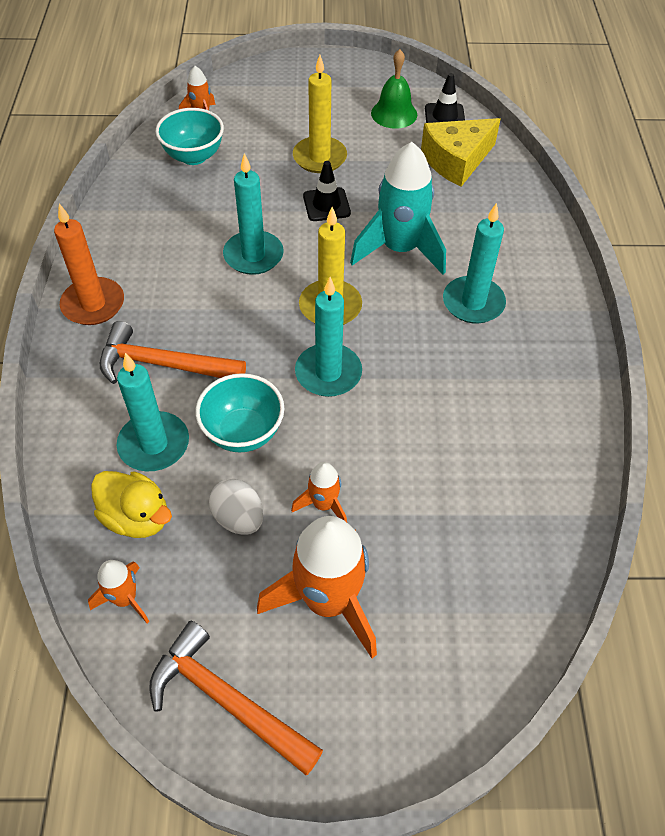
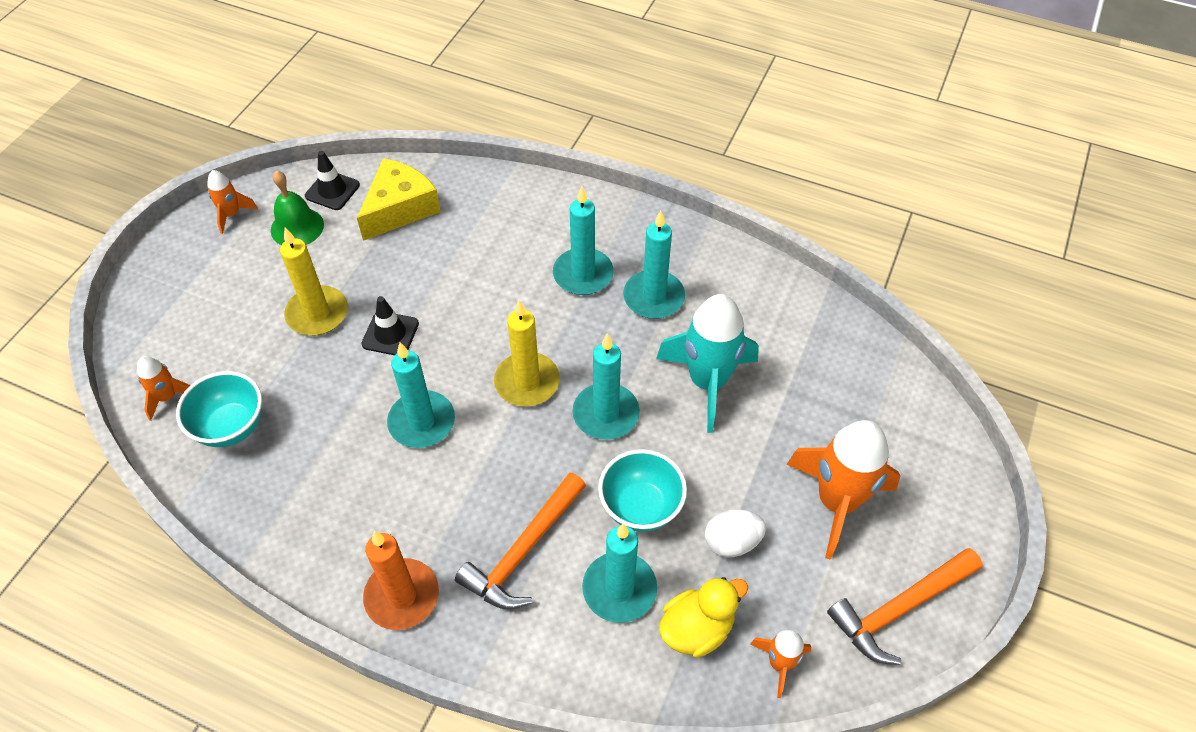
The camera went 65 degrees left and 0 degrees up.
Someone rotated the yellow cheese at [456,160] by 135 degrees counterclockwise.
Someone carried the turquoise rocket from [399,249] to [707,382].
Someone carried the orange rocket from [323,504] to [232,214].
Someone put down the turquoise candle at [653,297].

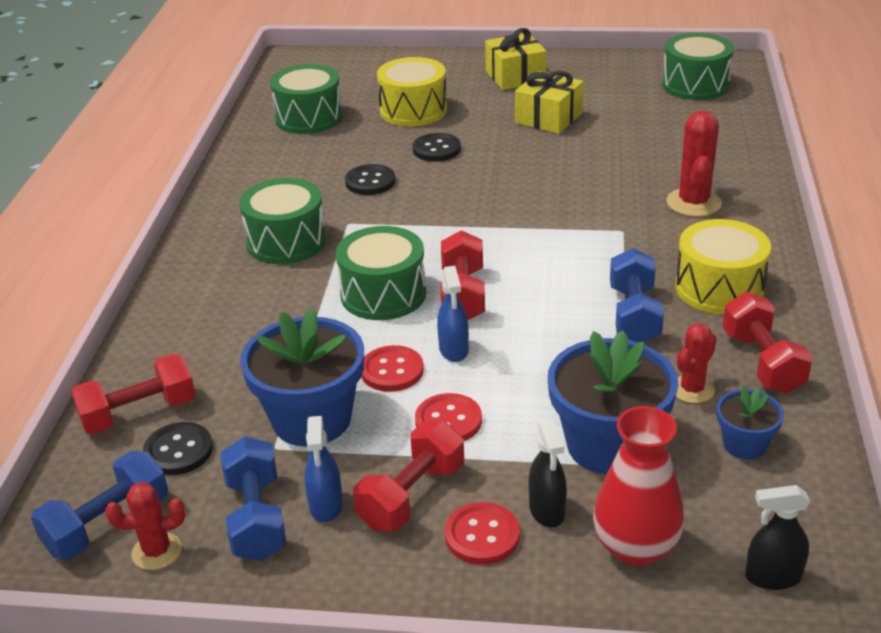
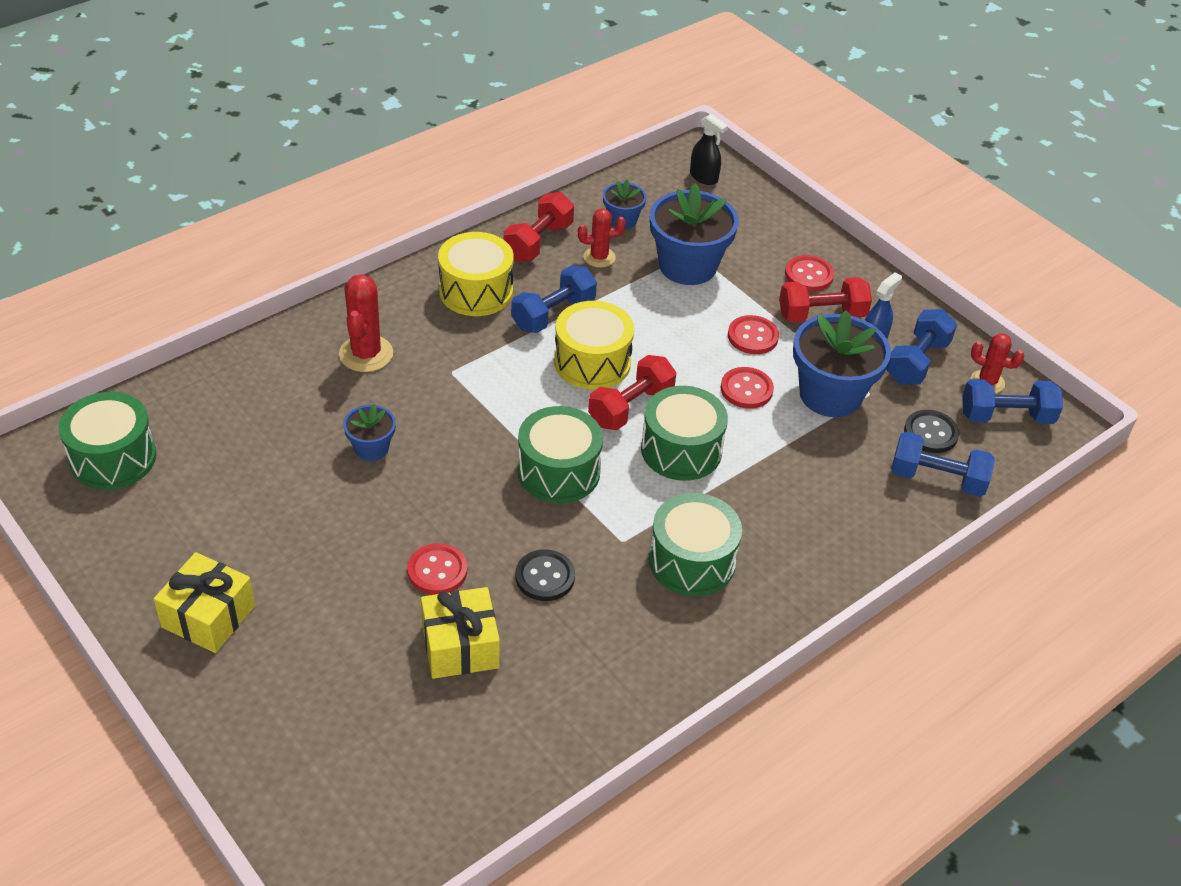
The camera went 140 degrees left and 10 degrees up.
Someone carried the yellow drum from [413,110] to [592,362].
Someone carried the green drum from [309,117] to [558,471].
Someone carried the yellow gift from [548,118] to [460,646].
Someone rotated the red cactus at [693,203] by 45 degrees counterclockwise.
Someone repainted the black button at [436,149], which became the red button at [437,571].
Someone took away the blue spray bottle at [453,350].
Someone repainted the red dumbbell at [139,413], which became the blue dumbbell at [937,479].
Someone took away the red vase at [635,547].
Someone took away the black spray bottle at [547,510].
Someone put down the blue flower pot at [371,448].

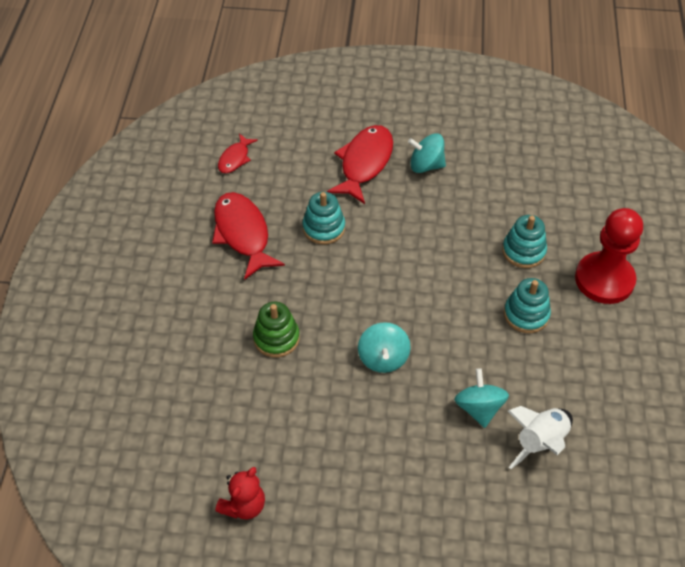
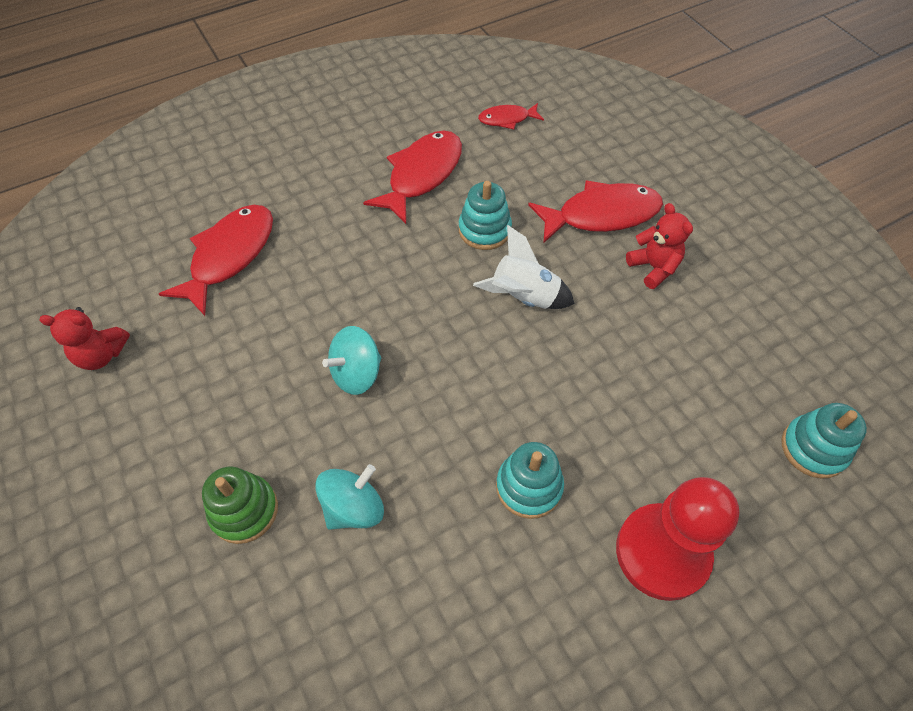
The camera went 55 degrees right and 5 degrees up.
Someone swapped the turquoise spinning top at [426,165] for the red teddy bear at [653,268].
Someone carried the turquoise stacking toy from [523,251] to [813,448].
Someone carried the green stacking toy from [276,338] to [244,510].
Someone carried the white rocket from [540,442] to [524,297].
Someone put down the red fish at [229,256].

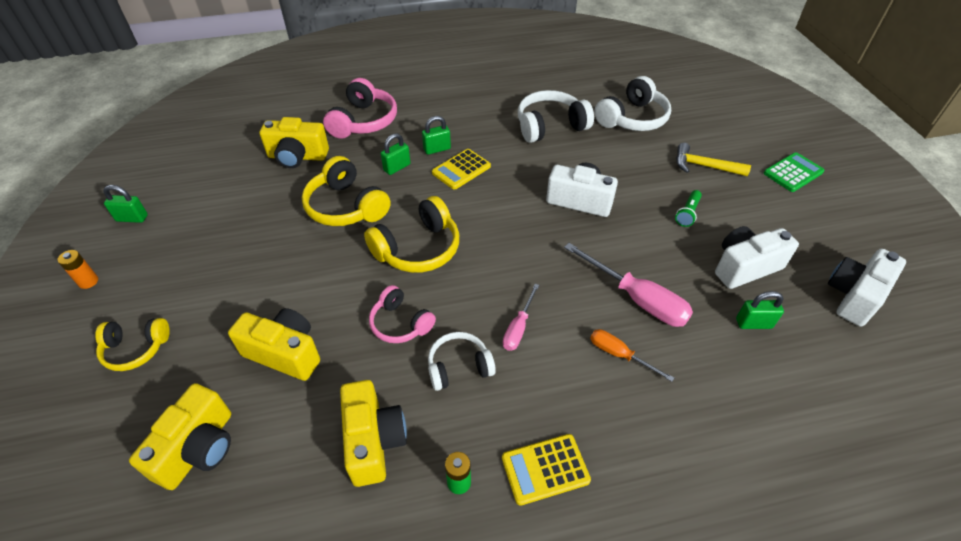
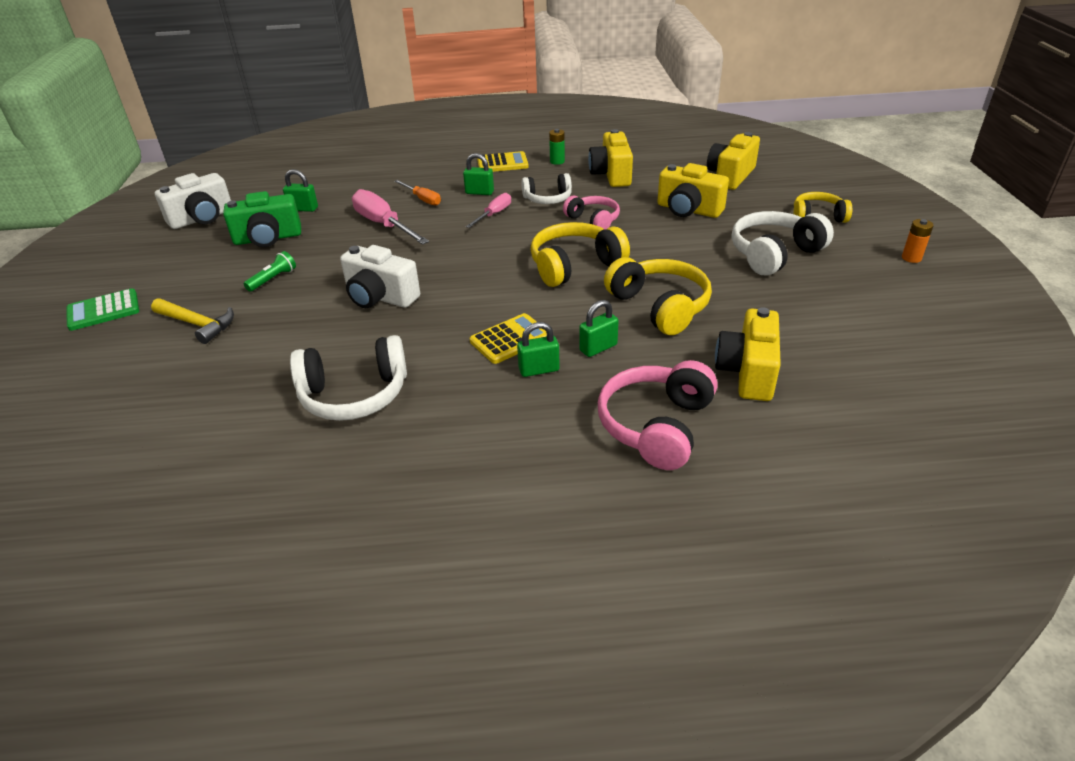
The camera went 170 degrees left and 10 degrees down.
Someone carried the white headphones from [632,118] to [774,254].
Someone rotated the yellow camera at [297,157] by 90 degrees counterclockwise.
Someone carried the green padlock from [132,218] to [479,192].
Someone repainted the white camera at [745,267], which became the green camera at [268,238].

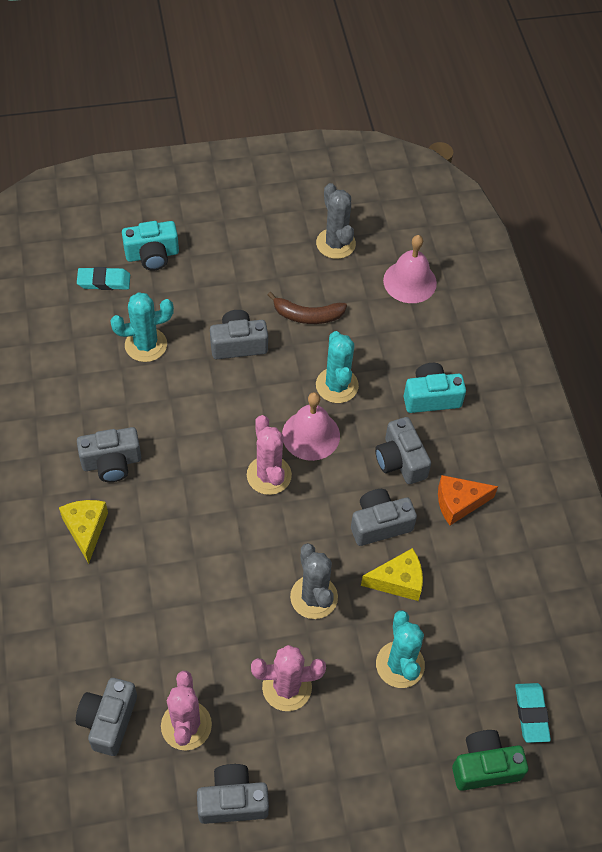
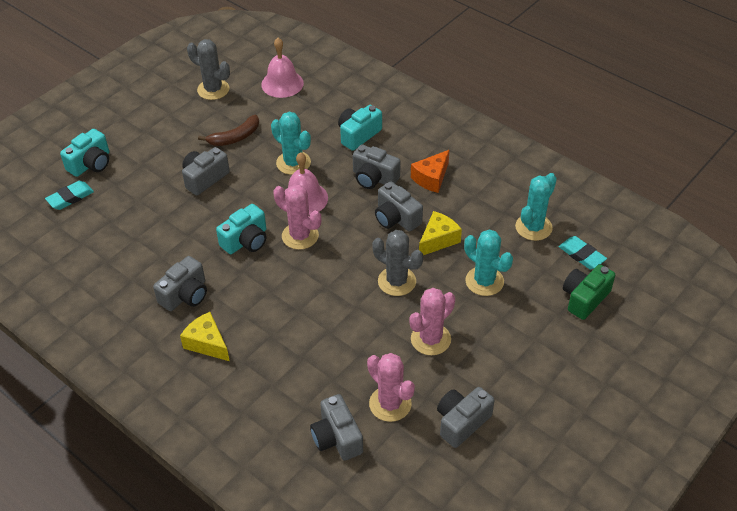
The camera went 35 degrees left and 10 degrees down.
Someone carried the turquoise cactus from [146,345] to [533,227].
Someone rotated the grey camera at [379,524] by 75 degrees counterclockwise.
Someone put down the turquoise camera at [246,241].

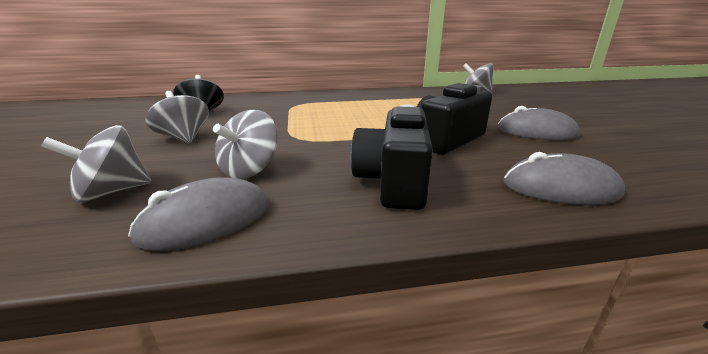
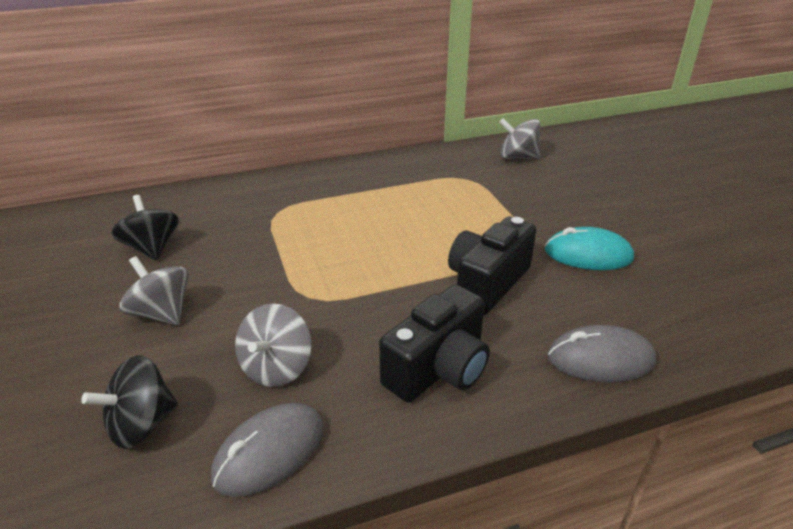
The camera went 10 degrees left and 10 degrees up.
Someone rotated the black camera at [394,181] by 135 degrees counterclockwise.
Someone repainted the grey mouse at [536,132], which became the turquoise mouse at [588,254].
Someone repainted the grey spinning top at [112,192], which became the black spinning top at [141,424].

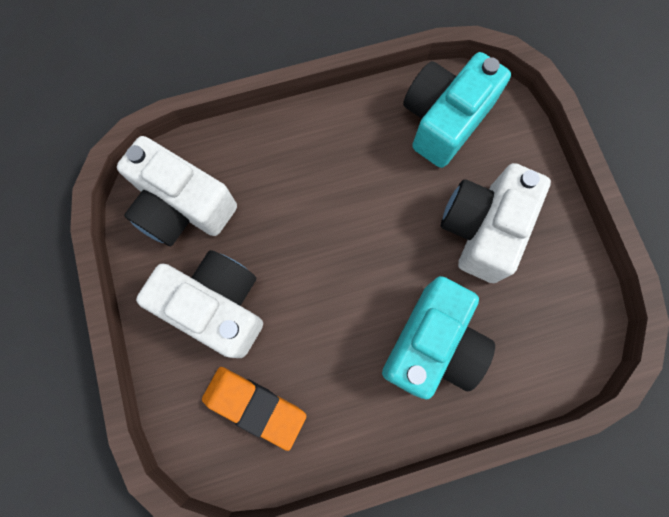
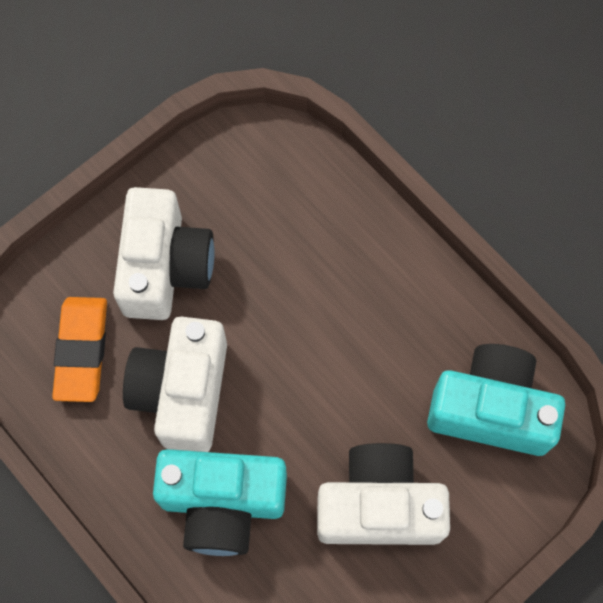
The camera went 65 degrees right and 5 degrees down.
Someone carried the white camera from [182,206] to [182,392].

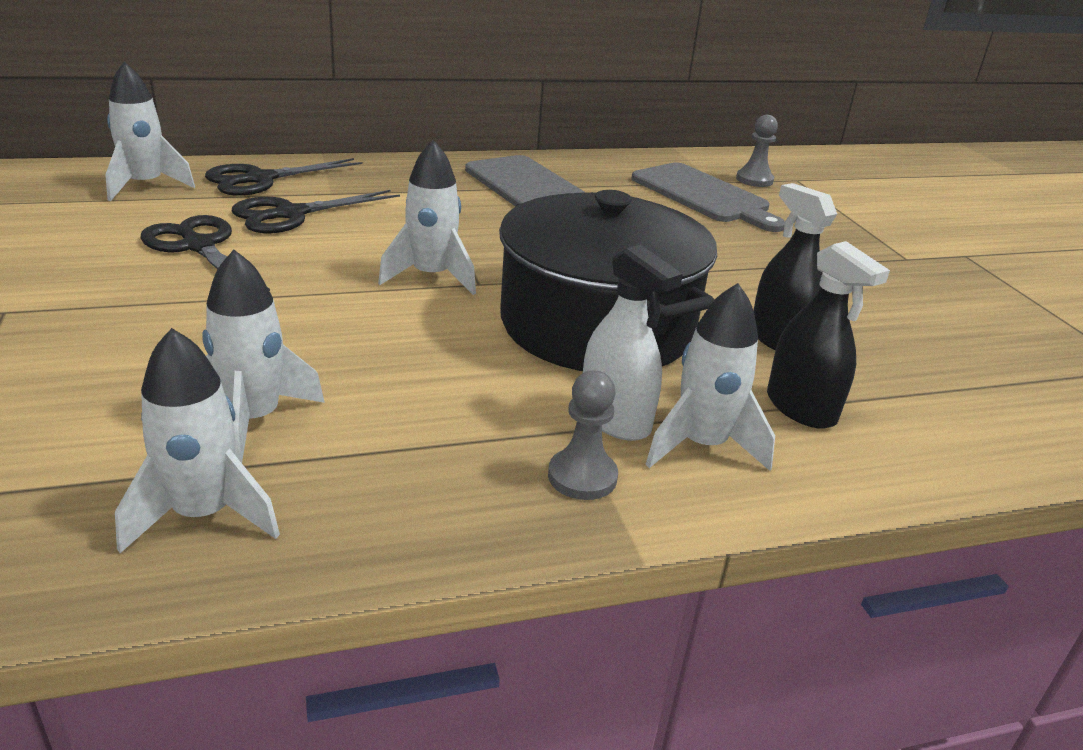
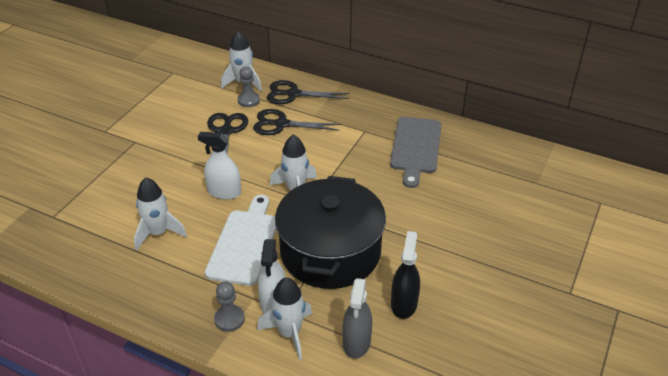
The camera went 45 degrees right and 10 degrees up.
Someone carried the grey pawn from [754,180] to [248,100].
Someone took away the grey cutting board at [704,195].
Someone repainted the black spray bottle at [801,408], which became the grey spray bottle at [356,342].
Someone took away the white rocket at [203,514].
Someone put down the white spray bottle at [224,192].
Someone put down the white cutting board at [244,243].

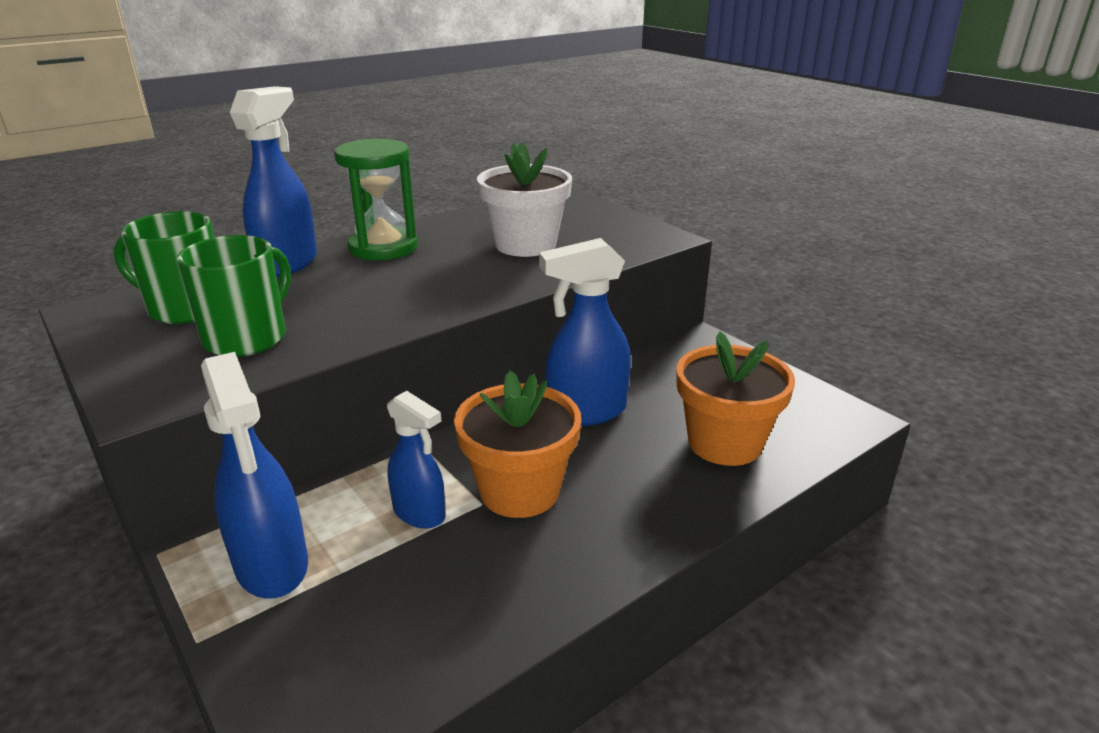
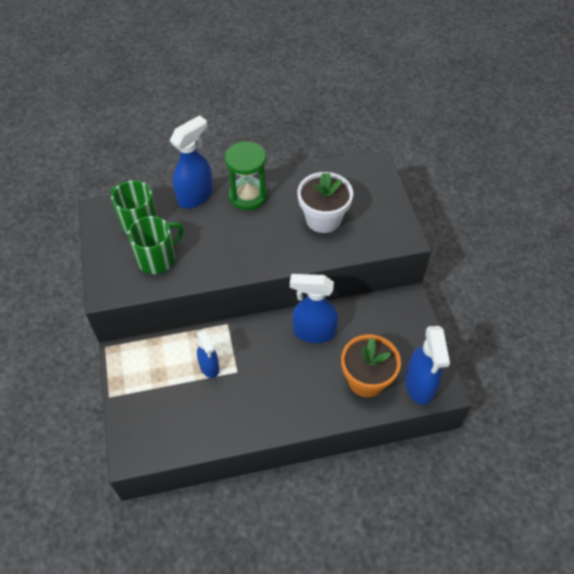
The camera went 25 degrees right and 25 degrees up.
Someone carried the blue spray bottle from [272,566] to [419,385].
Someone took away the orange flower pot at [519,491].

